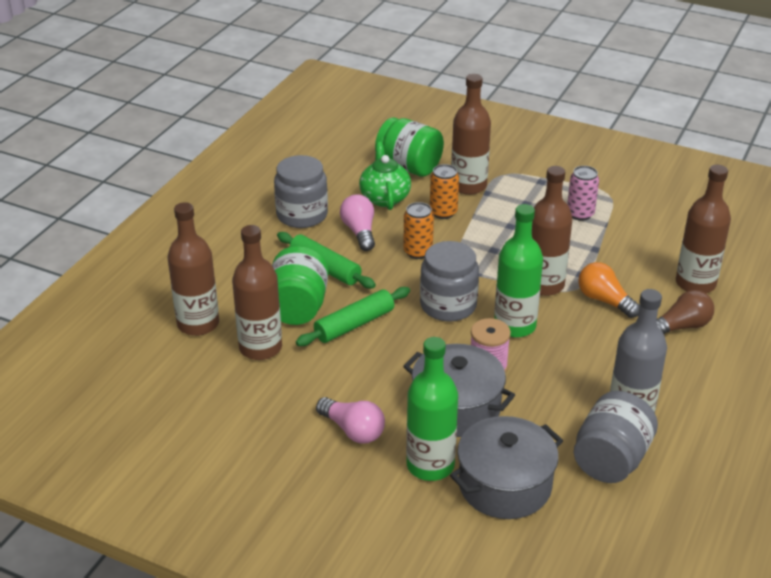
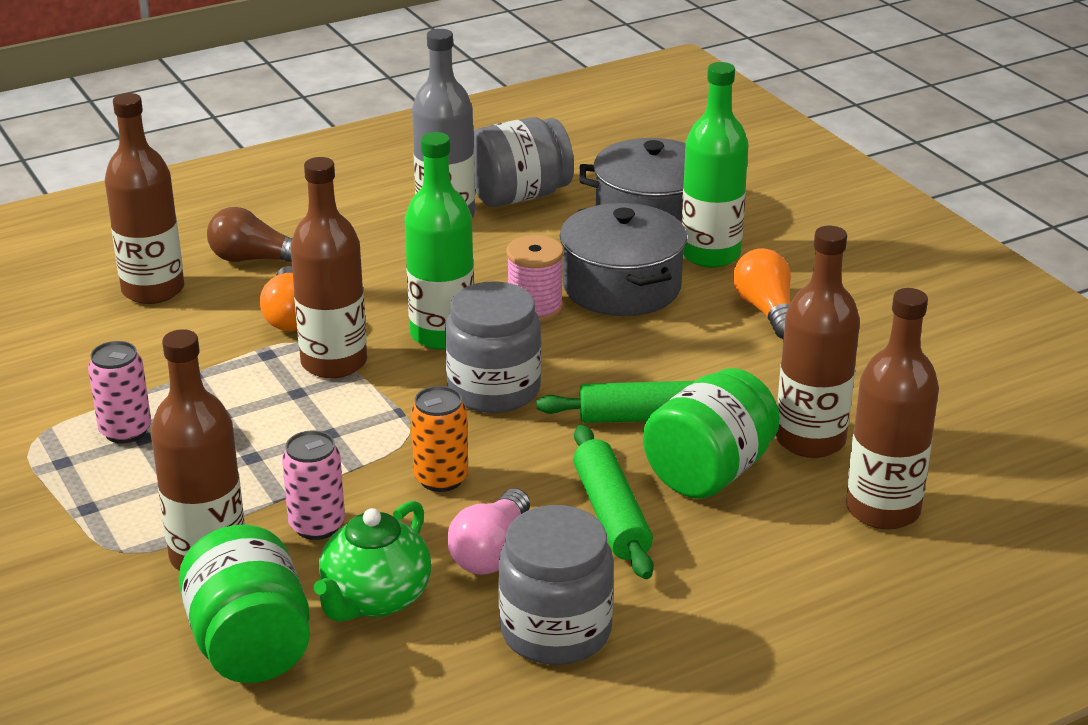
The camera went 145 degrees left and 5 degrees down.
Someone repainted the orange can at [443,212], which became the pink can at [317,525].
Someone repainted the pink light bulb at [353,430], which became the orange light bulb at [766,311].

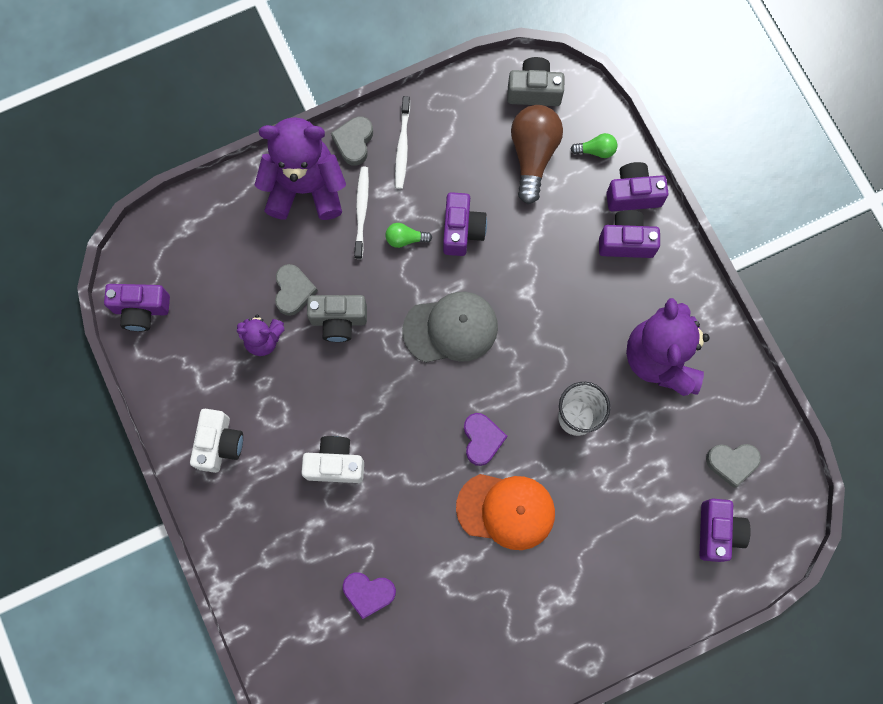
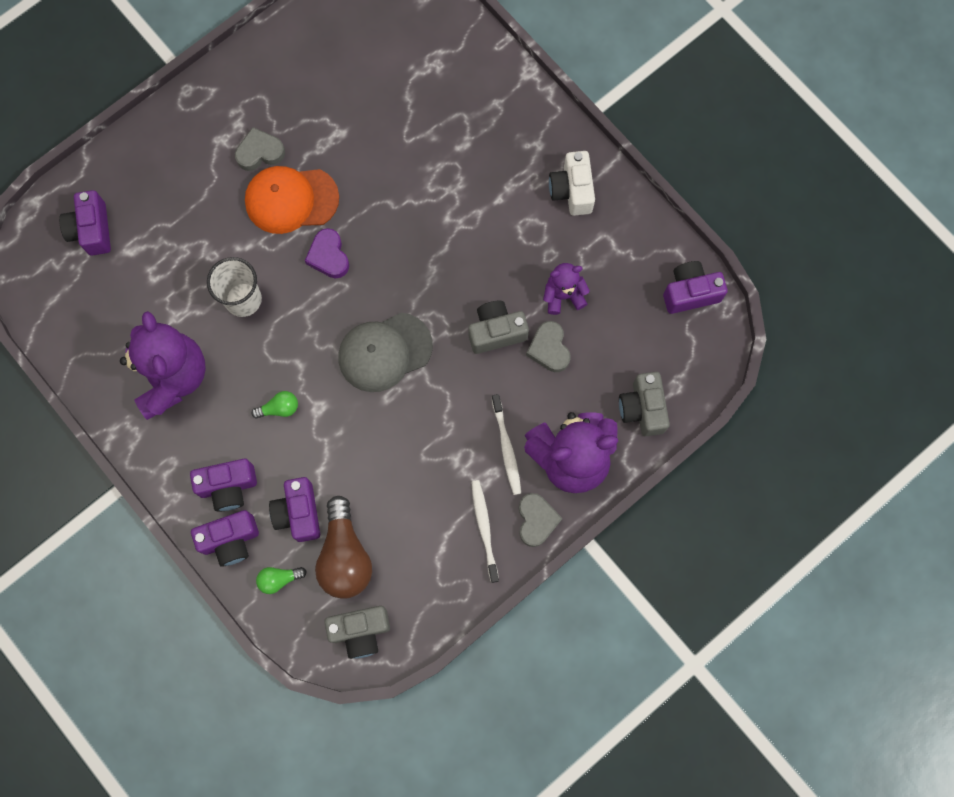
The camera went 165 degrees right and 0 degrees up.
Someone carried the purple camera from [462,230] to [298,513].
Someone carried the green light bulb from [405,239] to [279,408].
Someone took away the white camera at [335,464].
Someone carried the grey heart from [732,463] to [260,152].
Someone took away the purple heart at [368,593].
Someone put down the grey camera at [642,408].

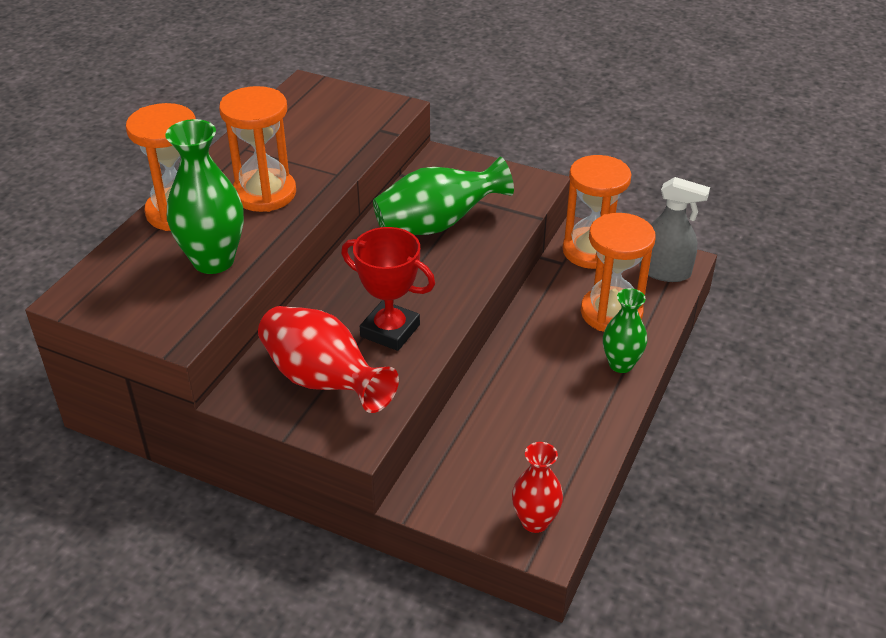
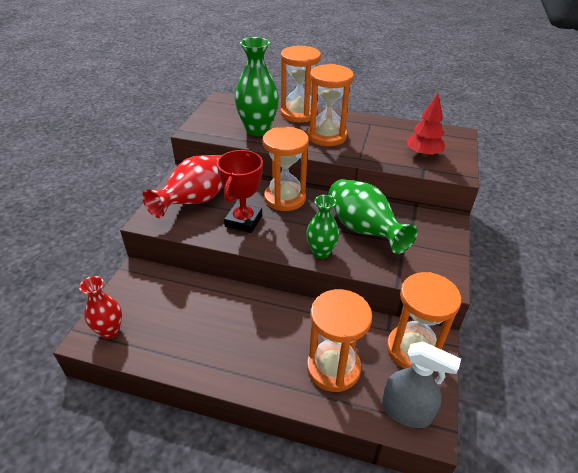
The camera went 80 degrees right and 0 degrees up.
Someone rotated the grey spray bottle at [665,271] by 75 degrees counterclockwise.
Someone carried the green vase from [621,364] to [321,252].
Someone put down the red tree at [423,154].
Someone put down the orange hourglass at [285,198].

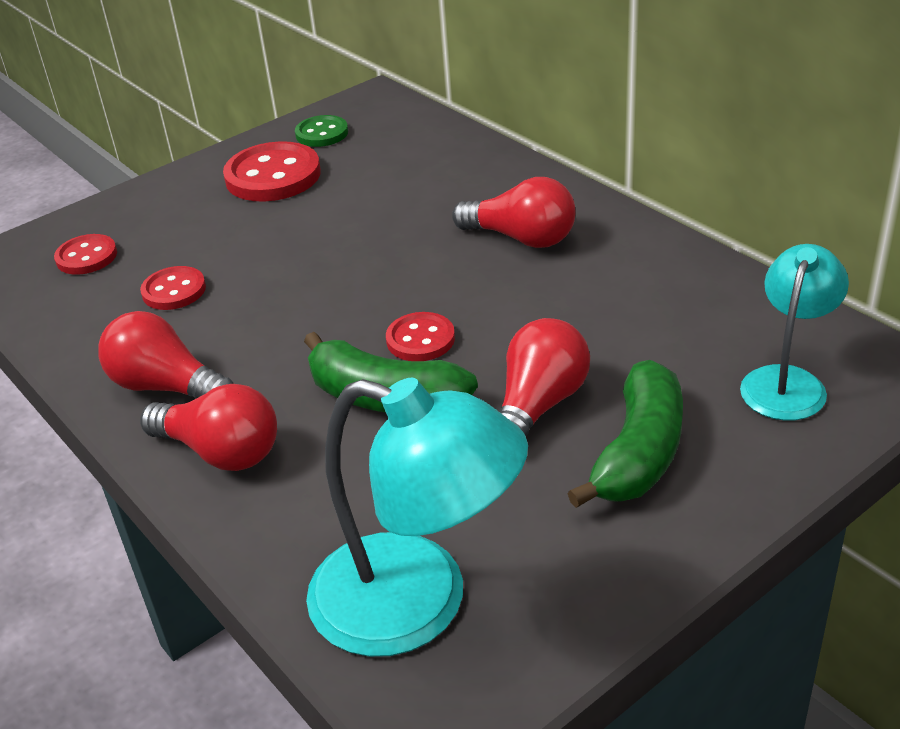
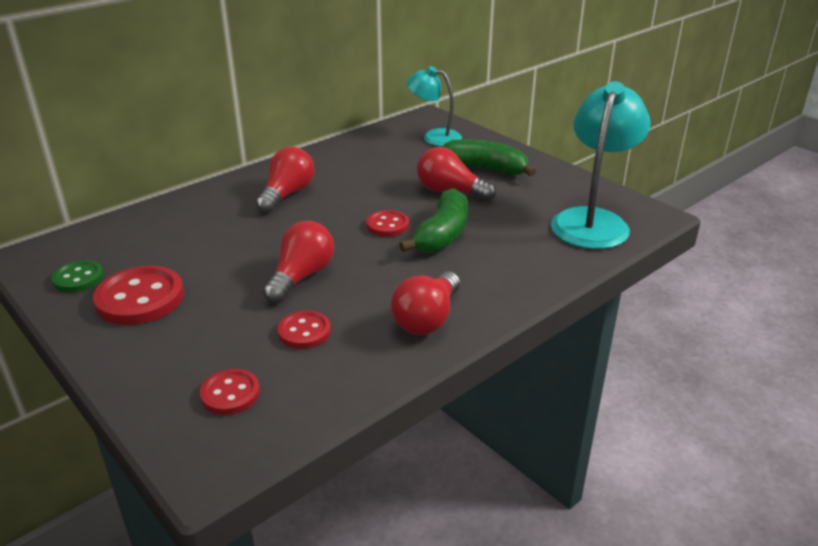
The camera went 95 degrees left and 5 degrees down.
Someone carried the red light bulb from [221,452] to [301,276].

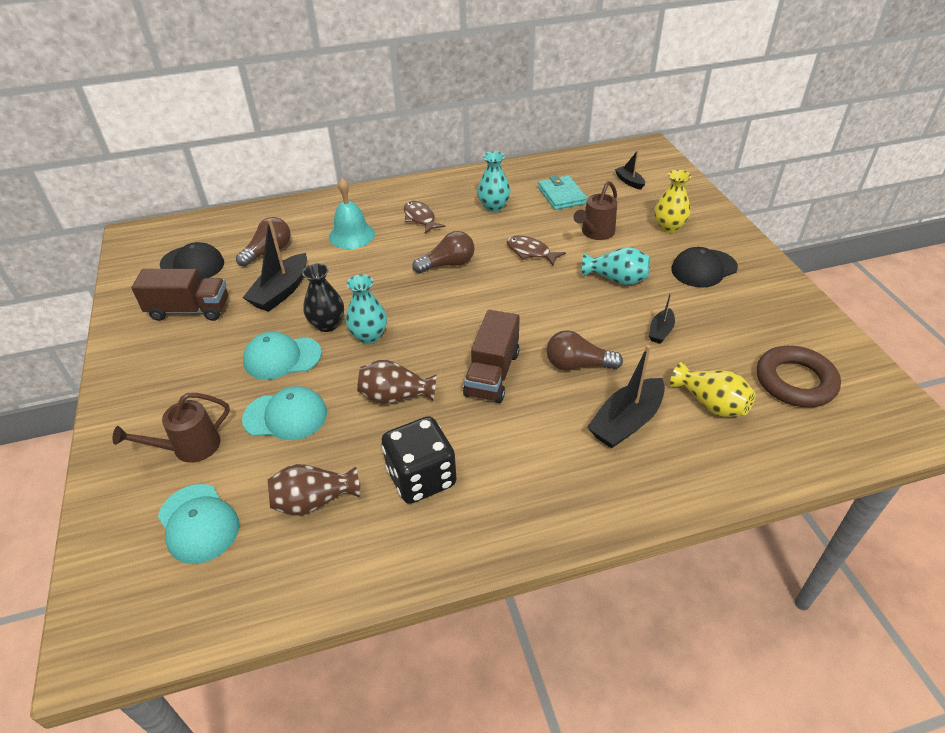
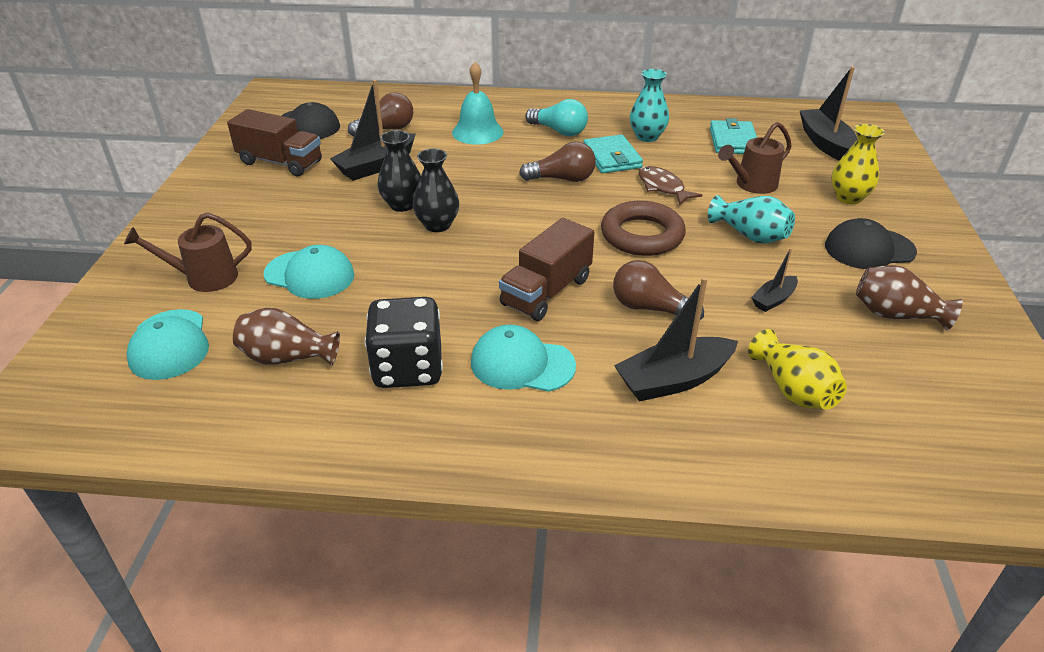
The camera went 20 degrees right and 5 degrees down.
Someone scaled the black boat at [629,182] by 1.85.
Someone swapped the brown fish at [420,218] for the turquoise light bulb at [559,131].
Someone repainted the turquoise vase at [369,336], which became the black vase at [437,225].
Someone carried the turquoise cap from [282,358] to [522,364].
Someone carried the brown ring from [795,381] to [642,235].
Someone carried the brown vase from [395,396] to [896,315].
Someone put down the turquoise wallet at [612,158].

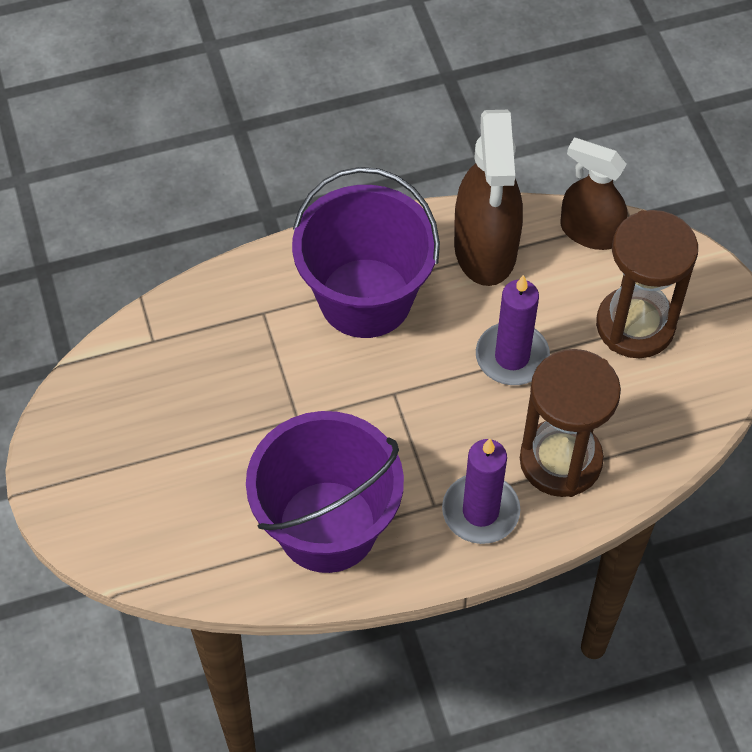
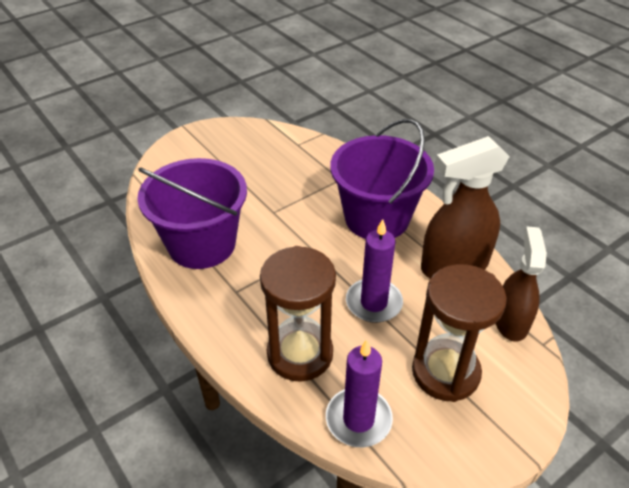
The camera went 70 degrees right and 15 degrees down.
Someone carried the purple candle from [480,511] to [358,419].

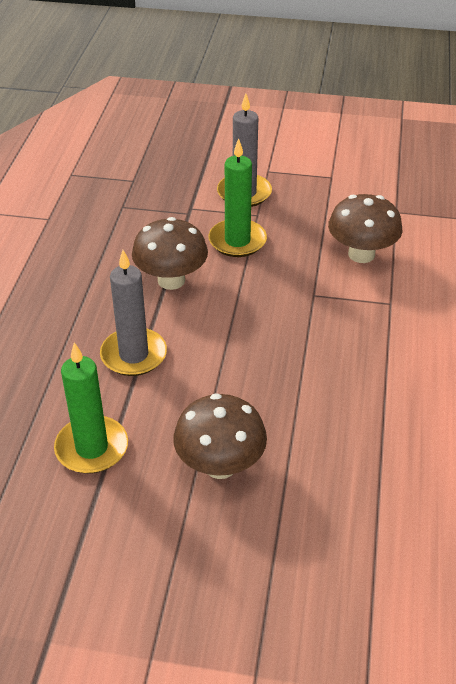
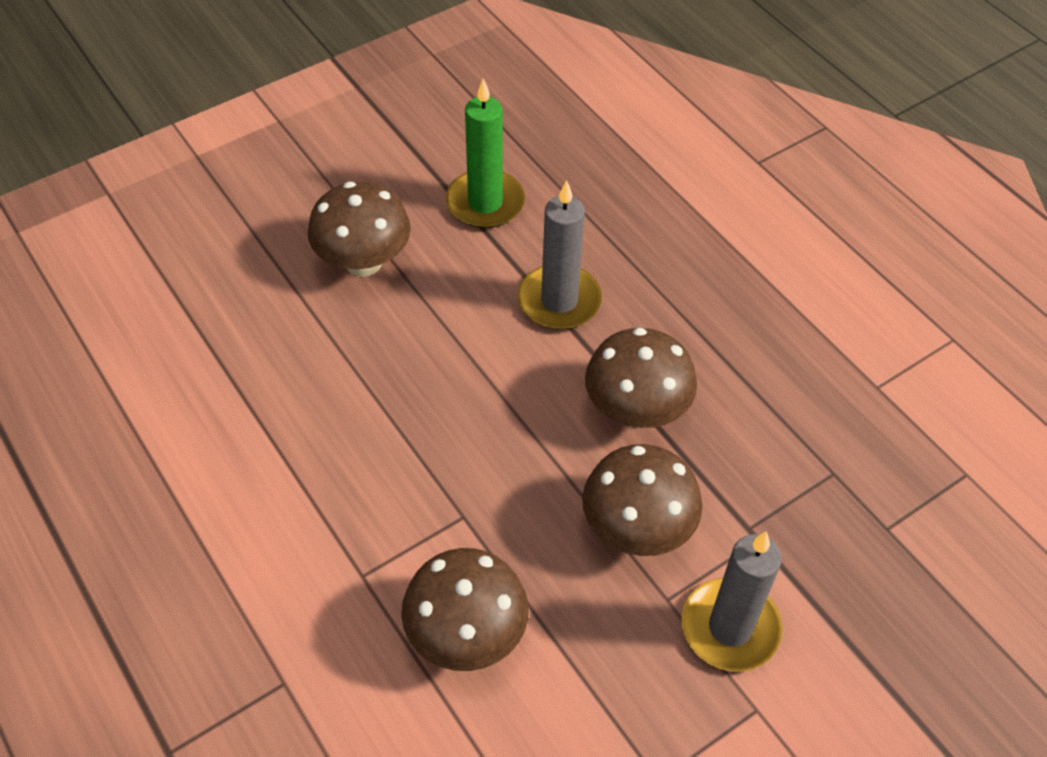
The camera went 135 degrees right and 10 degrees up.
Someone swapped the green candle at [237,241] for the brown mushroom at [637,529].

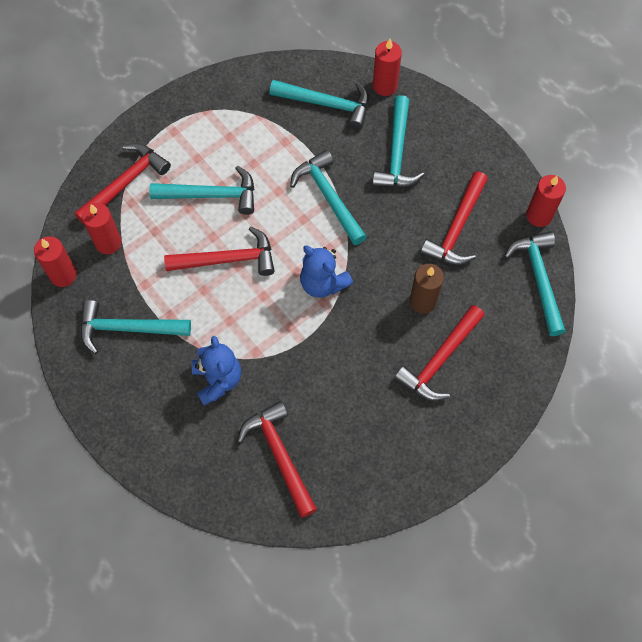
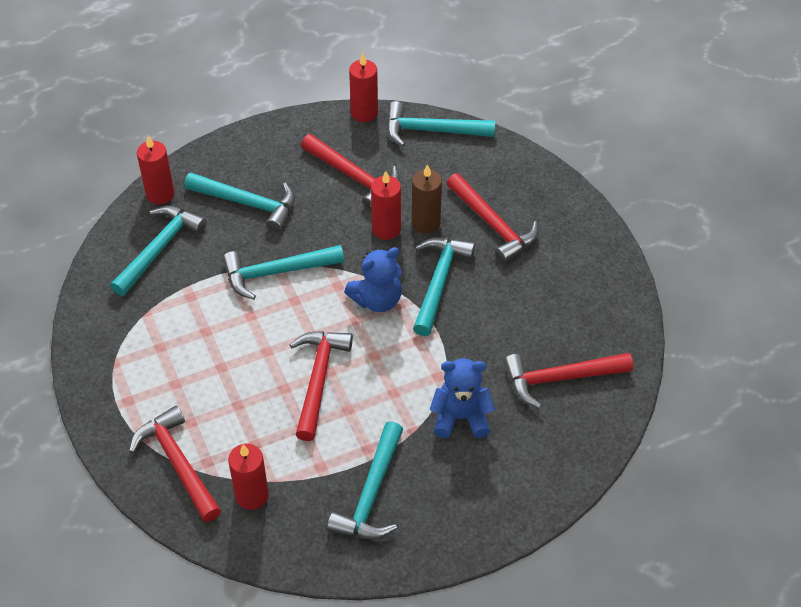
The camera went 75 degrees left and 15 degrees down.
Someone carried the turquoise hammer from [211,195] to [439,282].
Someone carried the red candle from [63,275] to [386,229].

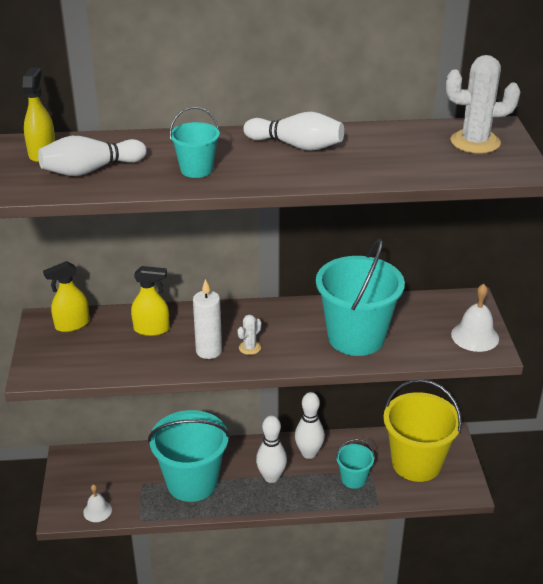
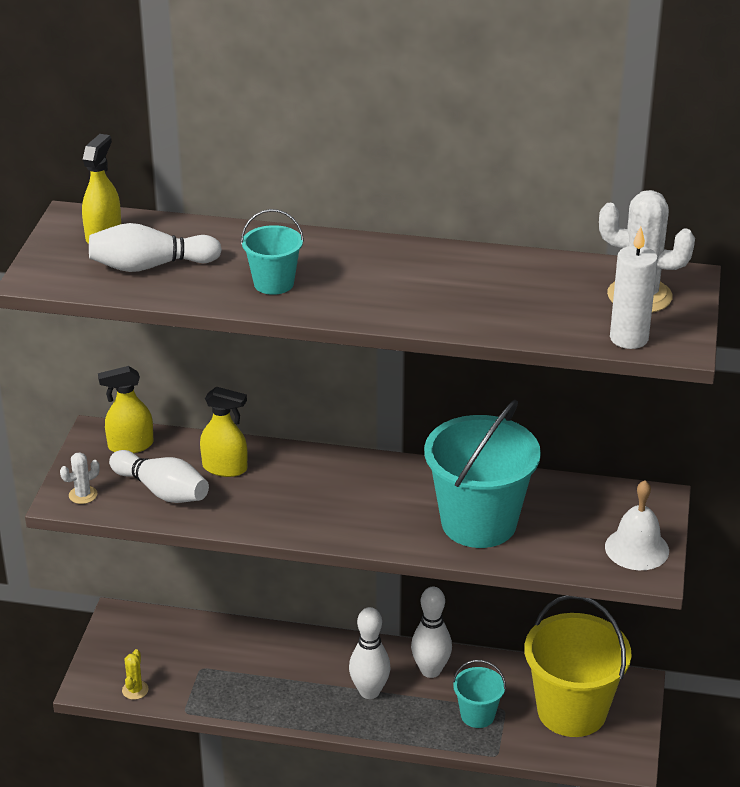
The camera went 15 degrees right and 0 degrees up.
Someone carried the white bowling pin from [296,146] to [162,491].
Someone carried the white candle from [209,351] to [629,338].
Someone carried the white cactus from [249,348] to [83,495].
Someone took away the turquoise bucket at [192,482].
Someone swapped the white bell at [97,511] for the yellow cactus at [135,690].

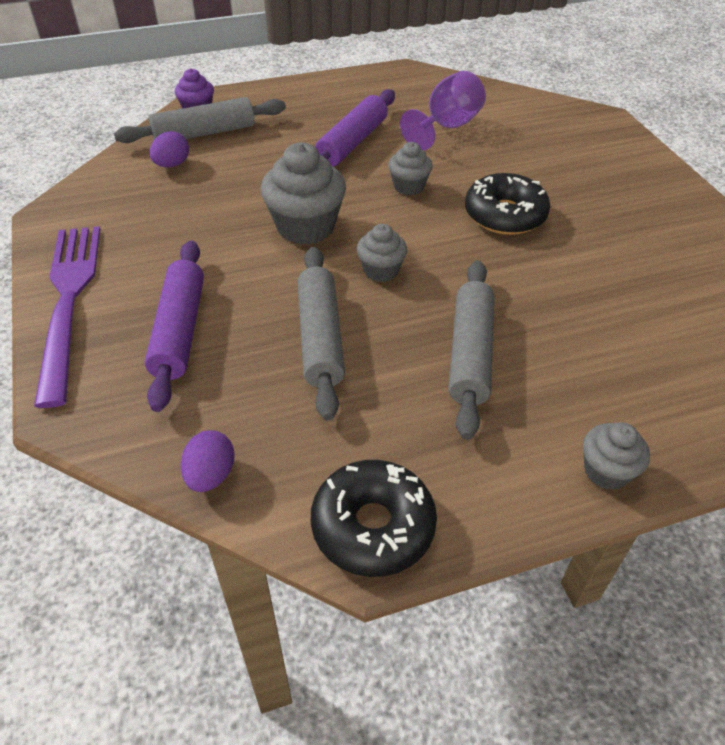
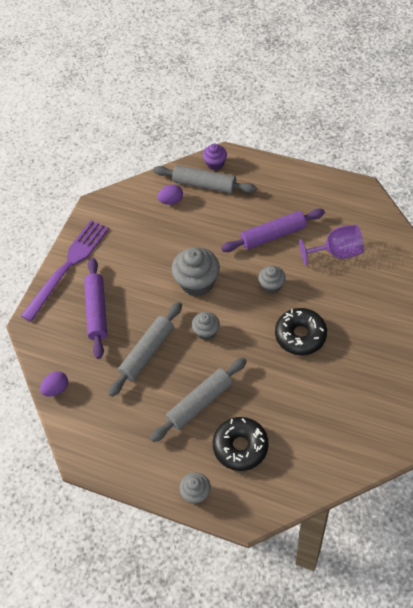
The camera went 45 degrees right and 10 degrees up.
Someone rotated the purple rolling pin at [179,330] by 45 degrees counterclockwise.
Someone carried the black donut from [373,526] to [240,447].

